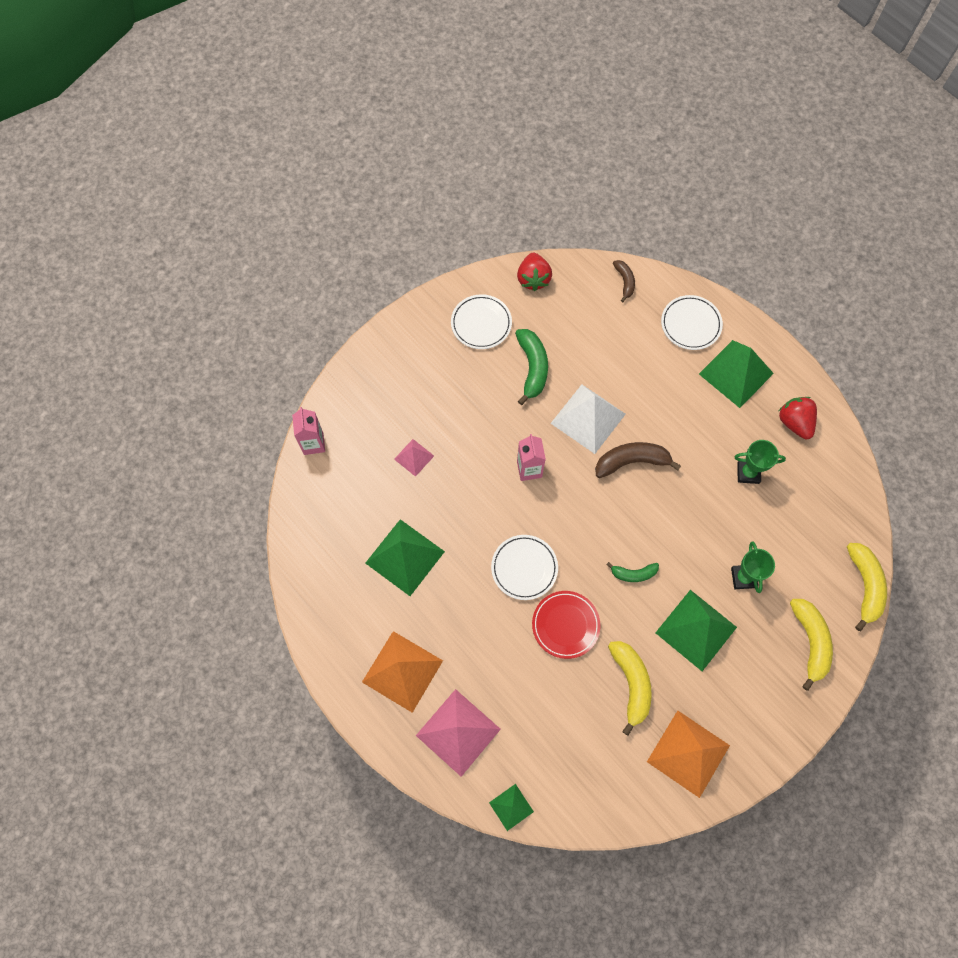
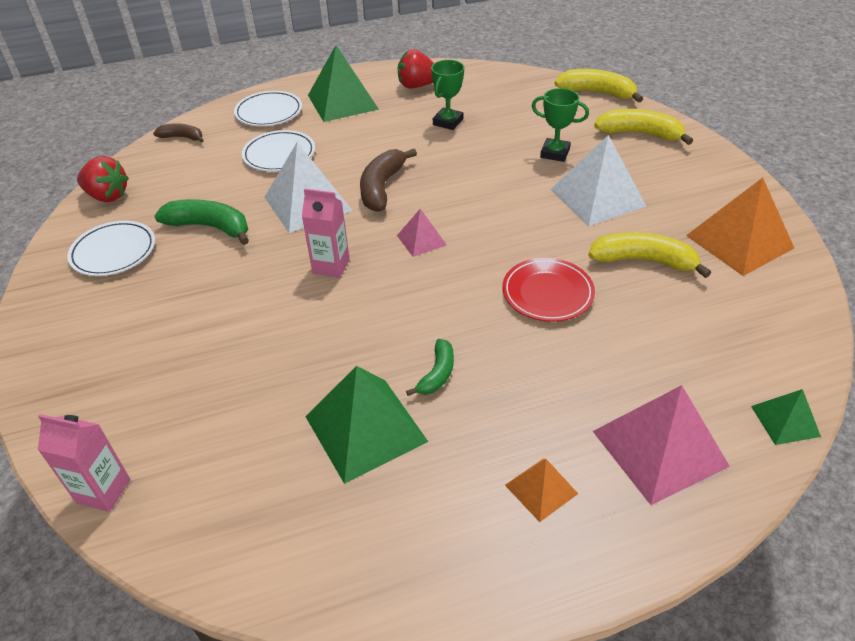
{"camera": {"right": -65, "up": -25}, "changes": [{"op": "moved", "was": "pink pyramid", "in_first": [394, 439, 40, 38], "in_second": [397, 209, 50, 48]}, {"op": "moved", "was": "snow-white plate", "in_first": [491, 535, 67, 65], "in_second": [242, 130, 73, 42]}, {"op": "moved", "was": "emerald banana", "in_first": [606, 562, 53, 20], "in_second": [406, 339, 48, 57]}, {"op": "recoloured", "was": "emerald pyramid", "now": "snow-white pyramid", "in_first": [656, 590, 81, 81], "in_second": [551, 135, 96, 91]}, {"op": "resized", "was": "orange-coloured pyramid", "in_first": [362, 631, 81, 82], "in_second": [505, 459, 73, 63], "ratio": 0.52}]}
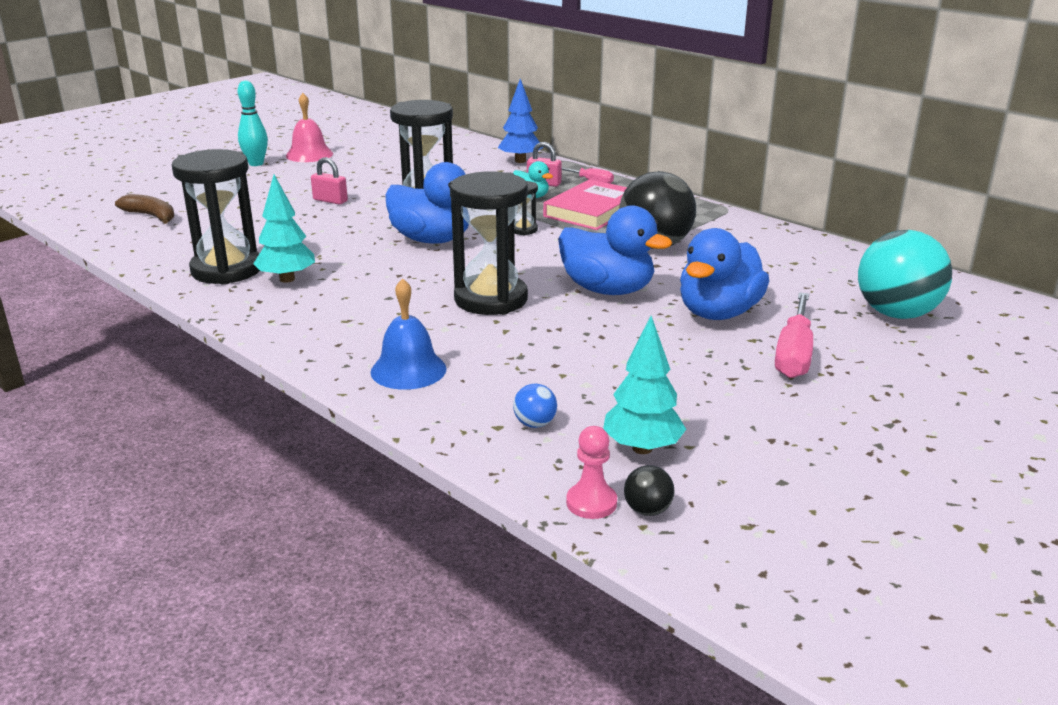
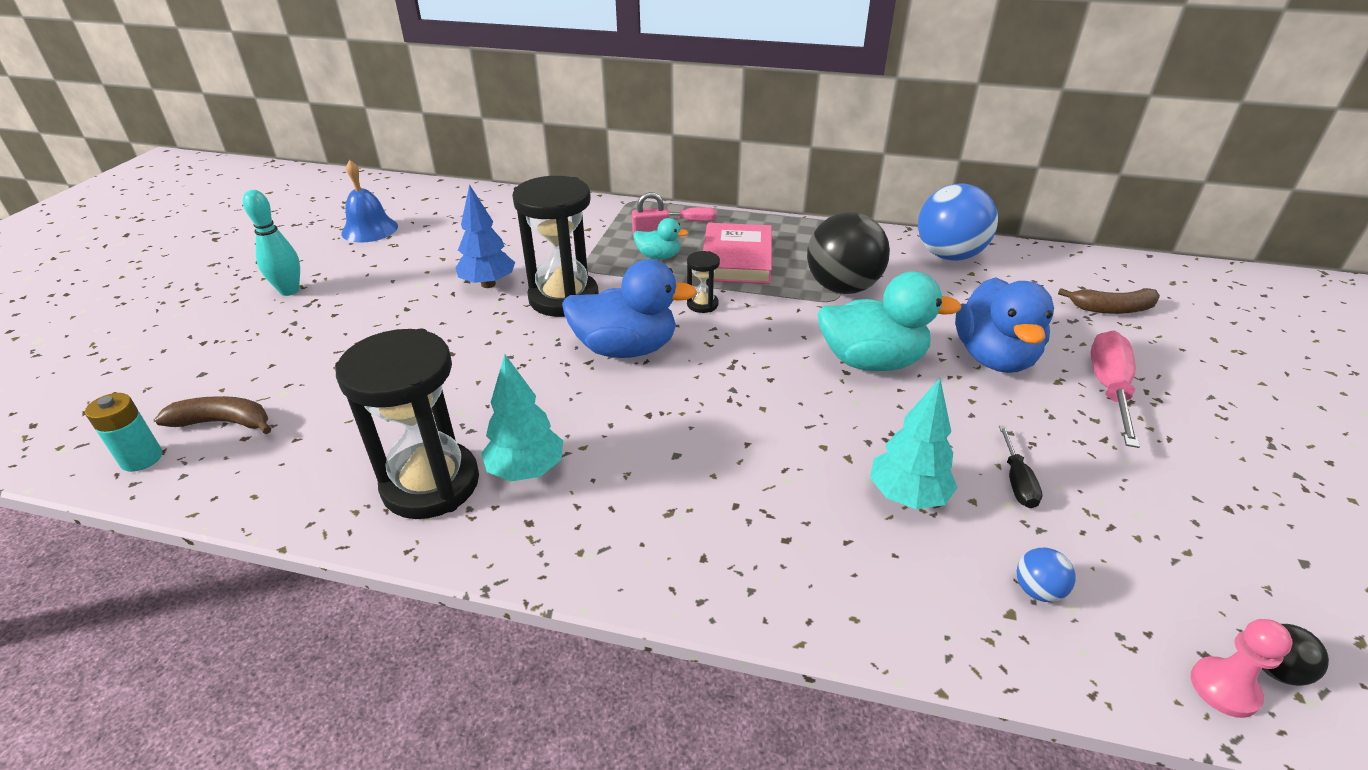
{"camera": {"right": -30, "up": 10}, "changes": [{"op": "moved", "was": "blue fir tree", "in_first": [498, 79, 45, 84], "in_second": [456, 184, 59, 104]}, {"op": "removed", "was": "pink school bell", "in_first": [286, 93, 47, 69]}, {"op": "removed", "was": "pink padlock", "in_first": [311, 157, 37, 47]}, {"op": "removed", "was": "jet-black hourglass", "in_first": [450, 171, 78, 144]}, {"op": "recoloured", "was": "blue duck", "now": "teal duck", "in_first": [558, 206, 114, 89], "in_second": [817, 271, 144, 100]}, {"op": "replaced", "was": "teal ball", "now": "russet banana", "in_first": [858, 230, 94, 89], "in_second": [1058, 288, 102, 26]}, {"op": "moved", "was": "blue school bell", "in_first": [371, 278, 75, 112], "in_second": [341, 160, 57, 83]}, {"op": "turned", "was": "pink hand screwdriver", "in_first": [775, 292, 38, 86], "in_second": [1090, 331, 50, 117], "clockwise": -150}, {"op": "moved", "was": "teal fir tree", "in_first": [603, 316, 83, 138], "in_second": [870, 379, 88, 130]}, {"op": "added", "now": "blue ball", "in_second": [918, 183, 80, 78]}, {"op": "added", "now": "teal power cell", "in_second": [85, 393, 77, 79]}, {"op": "added", "now": "jet-black hand screwdriver", "in_second": [999, 425, 44, 83]}]}
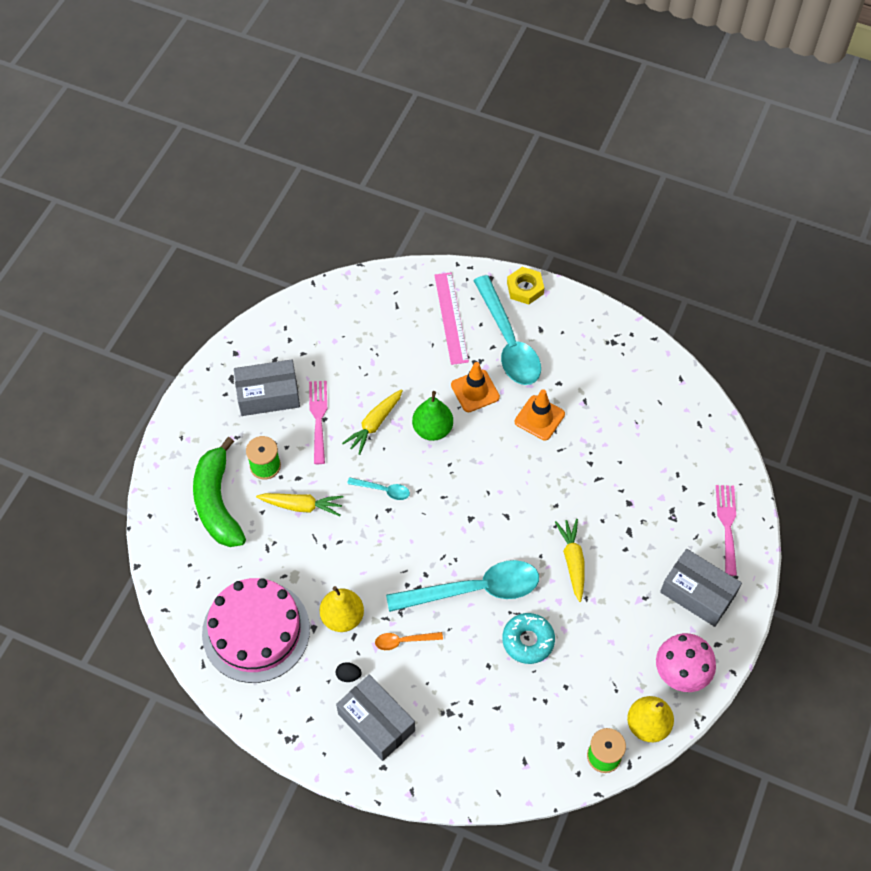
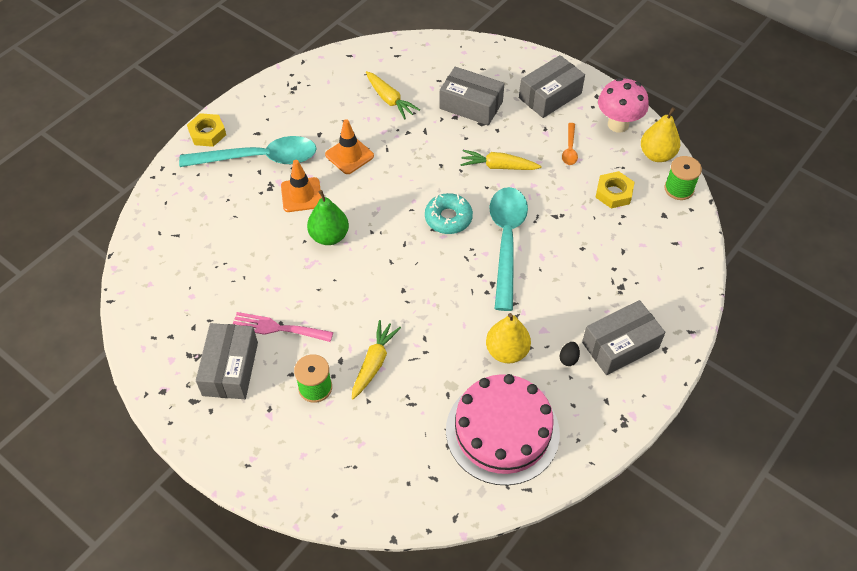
{"camera": {"right": -75, "up": -5}, "changes": [{"op": "removed", "was": "pink straightedge", "in_first": [434, 272, 35, 93]}, {"op": "moved", "was": "bright yellow toy carrot", "in_first": [342, 390, 61, 65], "in_second": [366, 71, 54, 48]}, {"op": "removed", "was": "emerald banana", "in_first": [193, 437, 53, 110]}, {"op": "removed", "was": "teal teaspoon", "in_first": [347, 477, 63, 23]}, {"op": "removed", "was": "pink dinner fork", "in_first": [716, 485, 21, 91]}, {"op": "moved", "was": "teal donut", "in_first": [502, 613, 53, 51], "in_second": [425, 193, 48, 41]}, {"op": "moved", "was": "orange-coloured teaspoon", "in_first": [375, 632, 68, 18], "in_second": [562, 123, 16, 42]}, {"op": "added", "now": "grey package", "in_second": [439, 67, 66, 58]}, {"op": "added", "now": "bright yellow hex nut", "in_second": [595, 171, 40, 37]}]}
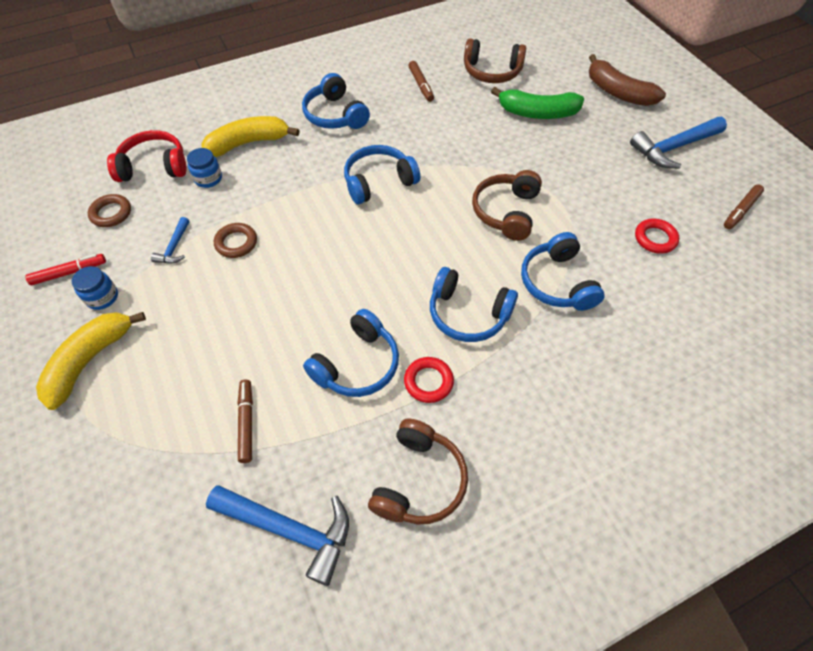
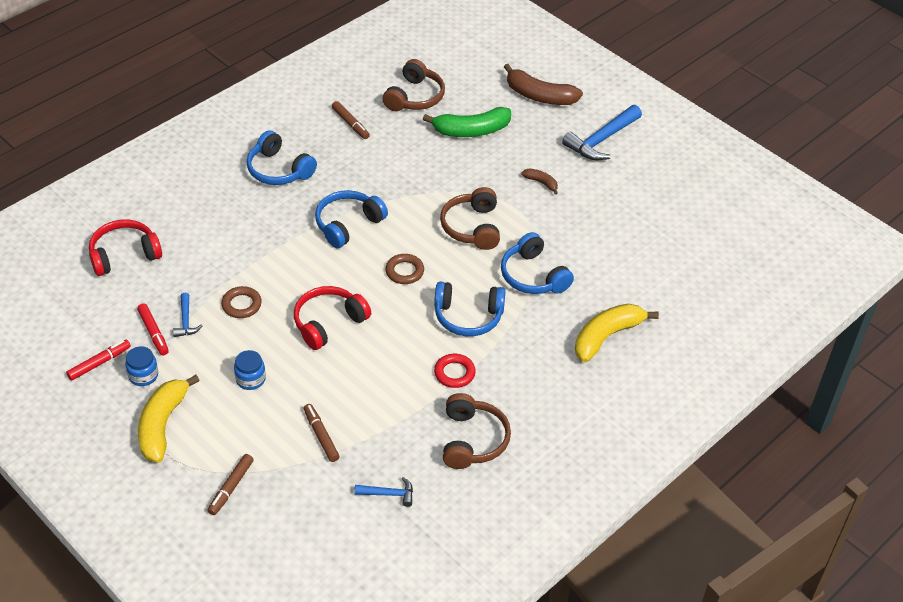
{"camera": {"right": -20, "up": -10}, "changes": [{"op": "turned", "was": "russet headphones", "in_first": [464, 38, 62, 45], "in_second": [382, 59, 63, 52], "clockwise": -60}, {"op": "moved", "was": "bright yellow banana", "in_first": [201, 116, 99, 41], "in_second": [575, 304, 84, 58]}, {"op": "moved", "was": "blue jam jar", "in_first": [187, 148, 35, 40], "in_second": [234, 350, 32, 40]}, {"op": "moved", "was": "russet felt pen", "in_first": [724, 184, 40, 45], "in_second": [207, 454, 47, 61]}, {"op": "moved", "was": "russet torus", "in_first": [88, 194, 43, 33], "in_second": [385, 254, 39, 30]}, {"op": "removed", "was": "red torus", "in_first": [635, 219, 44, 35]}, {"op": "removed", "was": "blue headphones", "in_first": [303, 309, 96, 88]}, {"op": "resized", "was": "blue hammer", "in_first": [206, 485, 143, 101], "in_second": [354, 477, 59, 30], "ratio": 0.52}, {"op": "added", "now": "russet banana", "in_second": [521, 168, 37, 27]}, {"op": "added", "now": "red headphones", "in_second": [294, 286, 77, 64]}, {"op": "added", "now": "red felt pen", "in_second": [137, 303, 32, 52]}]}
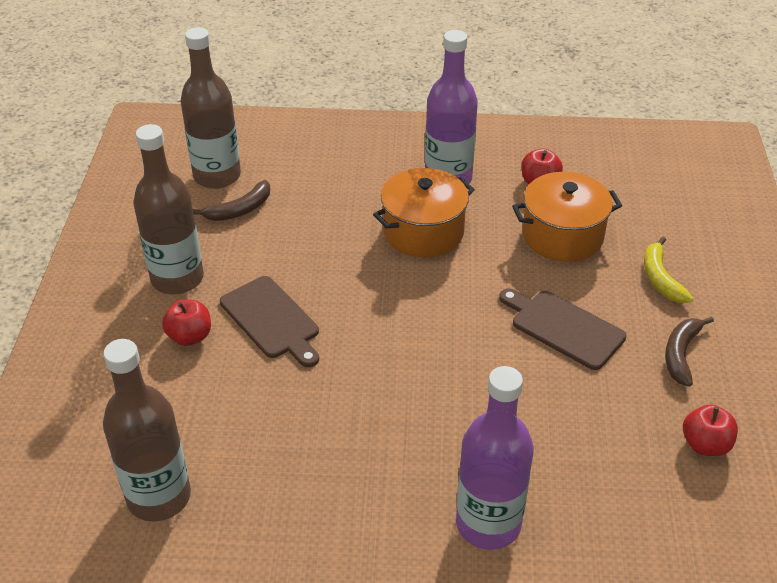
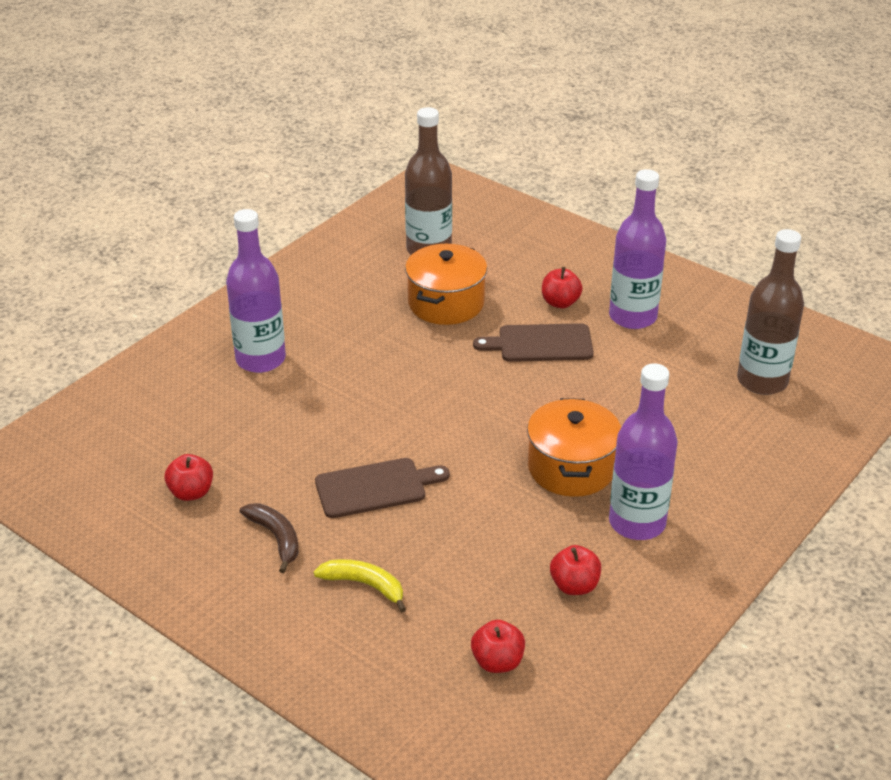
{"camera": {"right": 125, "up": -5}, "changes": [{"op": "recoloured", "was": "russet bottle", "now": "purple bottle", "in_first": [133, 124, 71, 170], "in_second": [609, 169, 57, 160]}, {"op": "moved", "was": "orange-coloured pot", "in_first": [512, 172, 110, 90], "in_second": [405, 244, 82, 81]}, {"op": "removed", "was": "russet banana", "in_first": [193, 180, 77, 41]}, {"op": "added", "now": "red apple", "in_second": [471, 620, 54, 53]}]}
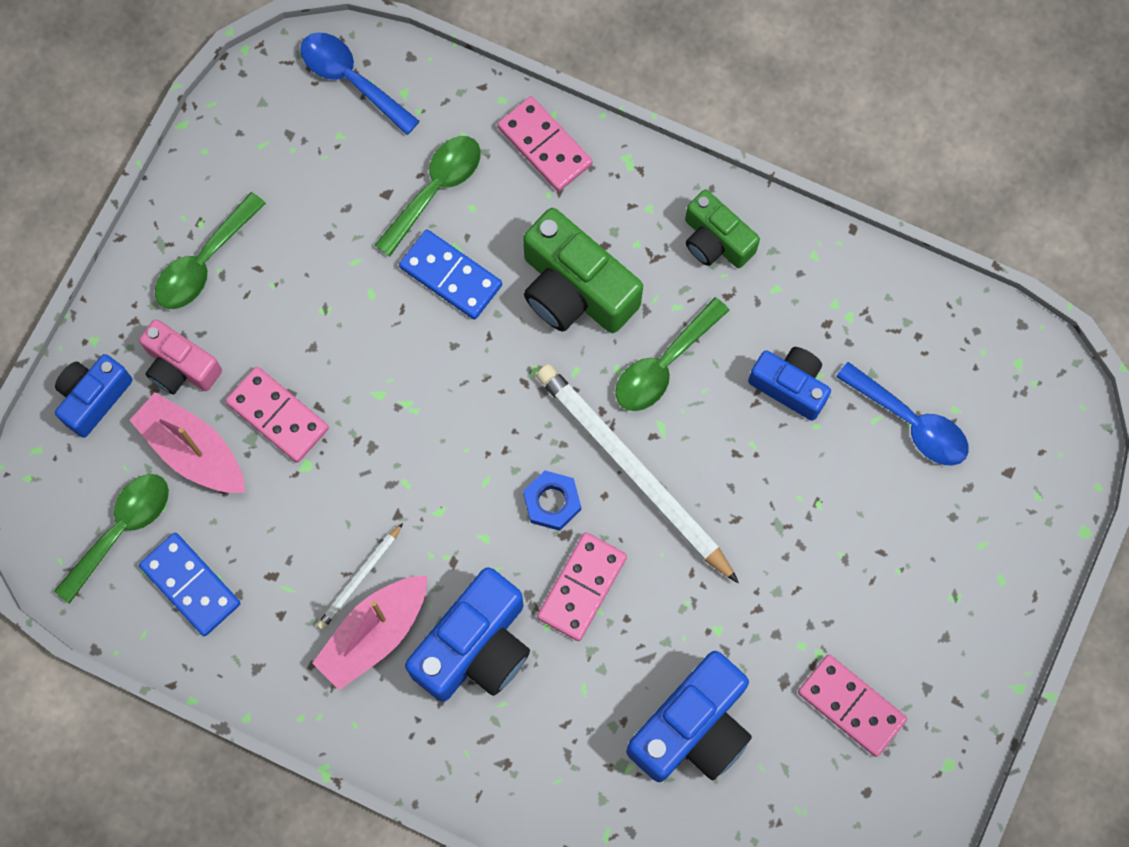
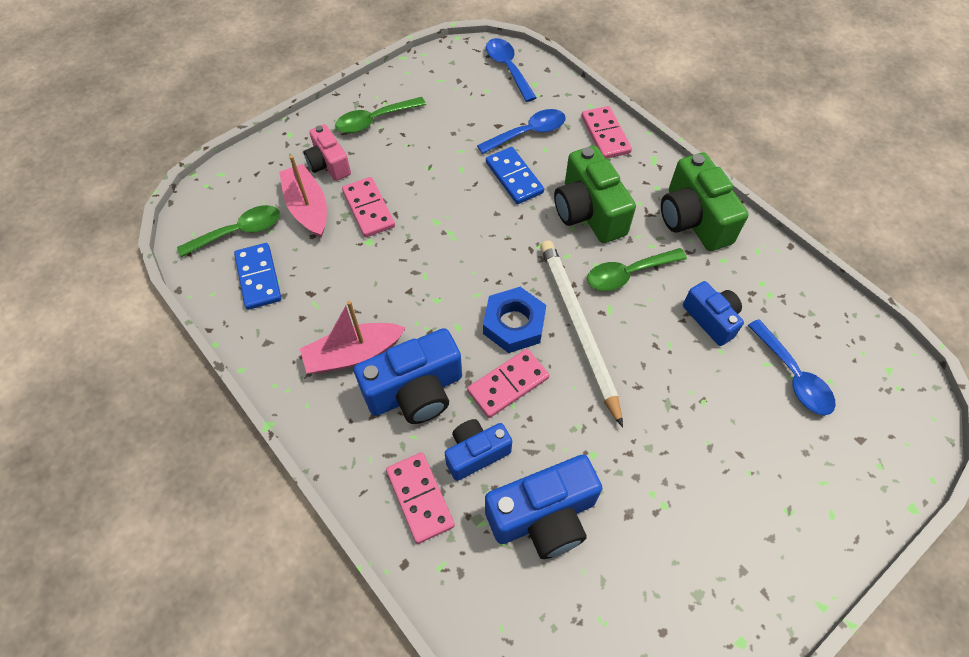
{"camera": {"right": 25, "up": -15}, "changes": [{"op": "recoloured", "was": "emerald teaspoon", "now": "blue teaspoon", "in_first": [375, 136, 106, 121], "in_second": [477, 109, 89, 45]}, {"op": "resized", "was": "emerald camera", "in_first": [685, 190, 75, 78], "in_second": [661, 152, 88, 99], "ratio": 1.61}, {"op": "moved", "was": "blue camera", "in_first": [55, 354, 78, 84], "in_second": [445, 419, 67, 62]}, {"op": "resized", "was": "blue hex nut", "in_first": [523, 470, 58, 61], "in_second": [483, 287, 63, 66], "ratio": 1.51}, {"op": "removed", "was": "snow-white lead pencil", "in_first": [317, 523, 86, 107]}, {"op": "moved", "was": "pink domino piece", "in_first": [798, 655, 109, 102], "in_second": [386, 452, 69, 92]}]}
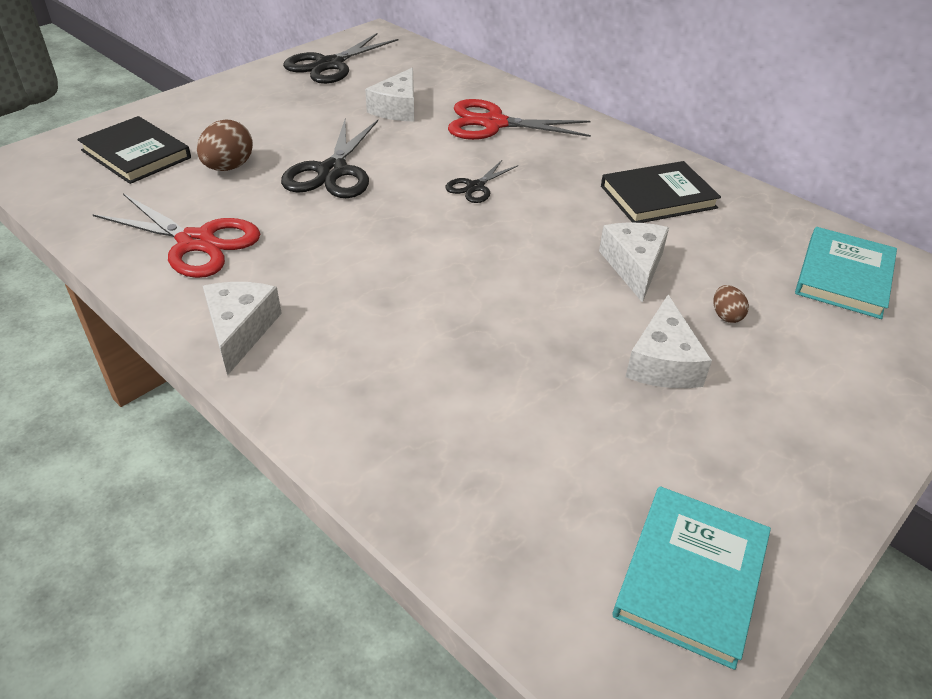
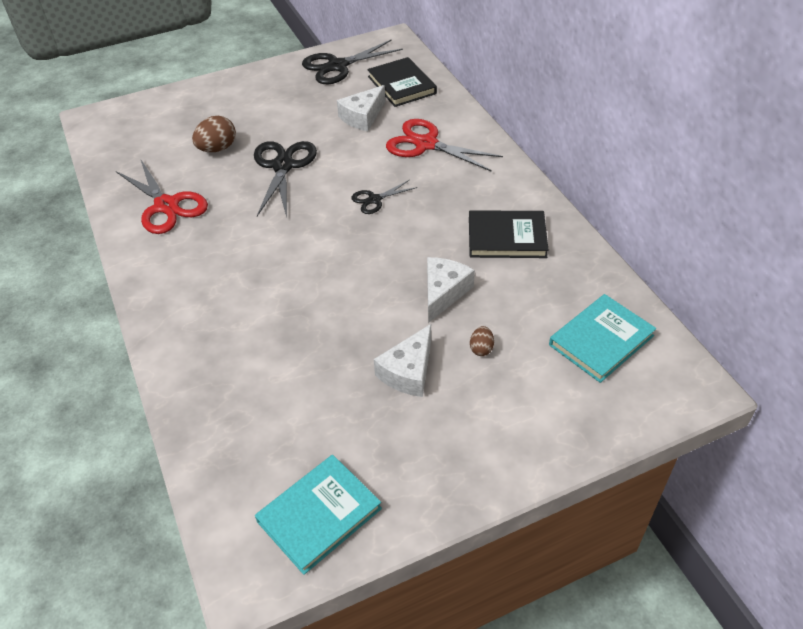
{"camera": {"right": 25, "up": 5}, "changes": [{"op": "moved", "was": "jet-black hardback", "in_first": [77, 116, 114, 68], "in_second": [367, 57, 70, 50]}, {"op": "turned", "was": "jet-black pair of scissors", "in_first": [281, 120, 97, 78], "in_second": [254, 141, 63, 77], "clockwise": 150}, {"op": "removed", "was": "snow-white cheese wedge", "in_first": [203, 282, 79, 94]}]}
